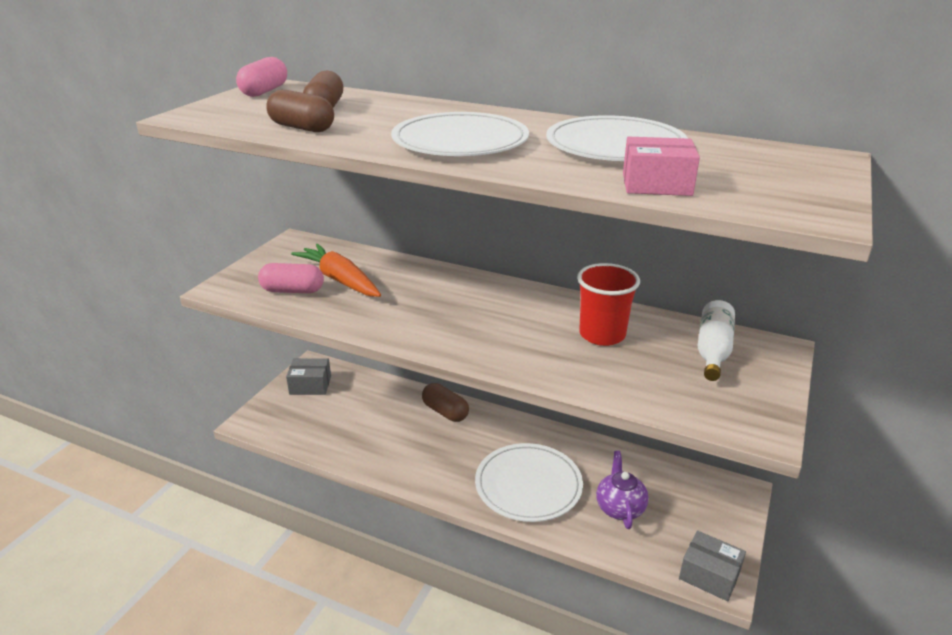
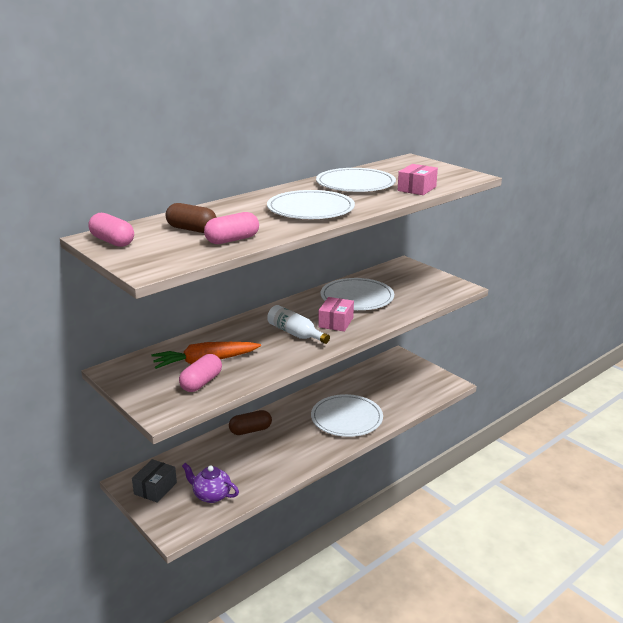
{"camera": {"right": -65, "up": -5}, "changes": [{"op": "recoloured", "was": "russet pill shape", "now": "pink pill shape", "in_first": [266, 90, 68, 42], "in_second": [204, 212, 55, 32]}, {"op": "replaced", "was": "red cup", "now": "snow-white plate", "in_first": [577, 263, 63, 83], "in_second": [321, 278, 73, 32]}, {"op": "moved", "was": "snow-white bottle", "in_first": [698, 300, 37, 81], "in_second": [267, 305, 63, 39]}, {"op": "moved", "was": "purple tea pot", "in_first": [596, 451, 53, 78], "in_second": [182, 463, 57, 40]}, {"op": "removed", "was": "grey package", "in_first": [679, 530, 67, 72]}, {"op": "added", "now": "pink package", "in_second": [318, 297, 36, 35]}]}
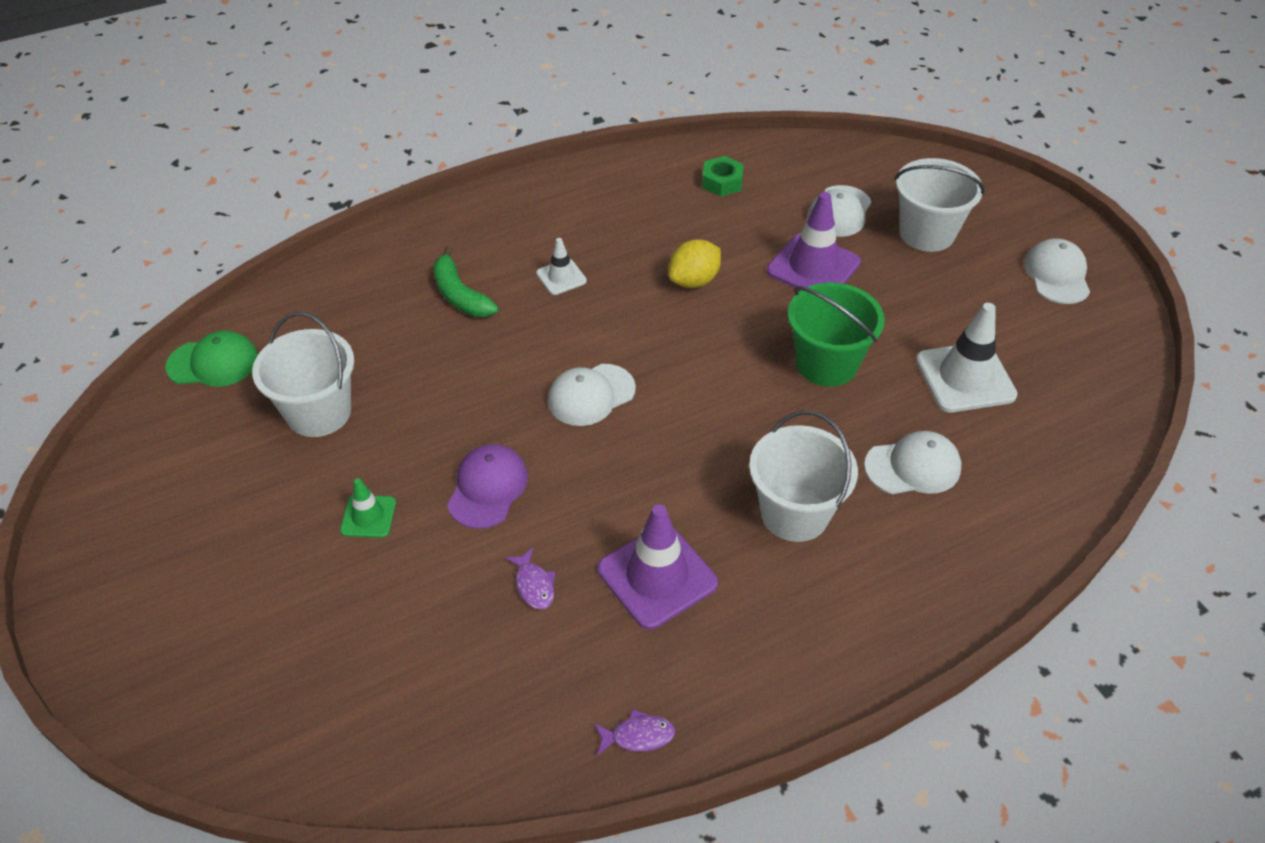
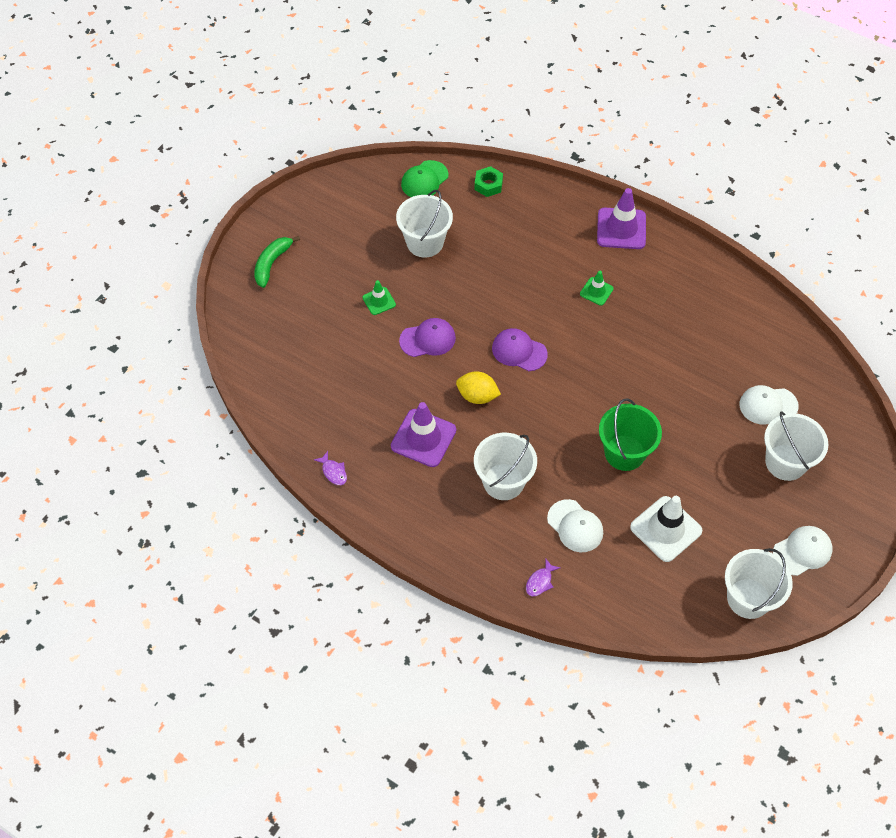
{"camera": {"right": 60, "up": 10}, "changes": [{"op": "moved", "was": "emerald hex nut", "in_first": [702, 156, 42, 41], "in_second": [474, 166, 29, 31]}, {"op": "moved", "was": "purple road cone", "in_first": [767, 192, 94, 96], "in_second": [597, 188, 49, 61]}, {"op": "recoloured", "was": "snow-white road cone", "now": "emerald road cone", "in_first": [536, 238, 51, 57], "in_second": [580, 271, 34, 35]}, {"op": "moved", "was": "bright yellow lemon", "in_first": [669, 239, 52, 49], "in_second": [456, 372, 45, 32]}, {"op": "moved", "was": "emerald banana", "in_first": [433, 246, 65, 71], "in_second": [254, 236, 46, 52]}, {"op": "turned", "was": "emerald cap", "in_first": [165, 330, 93, 57], "in_second": [401, 160, 48, 37], "clockwise": 75}, {"op": "recoloured", "was": "snow-white cap", "now": "purple cap", "in_first": [547, 364, 89, 62], "in_second": [492, 328, 56, 43]}, {"op": "moved", "was": "purple toy fish", "in_first": [505, 548, 50, 62], "in_second": [526, 558, 34, 38]}, {"op": "added", "now": "snow-white sand bucket", "in_second": [725, 548, 68, 71]}]}
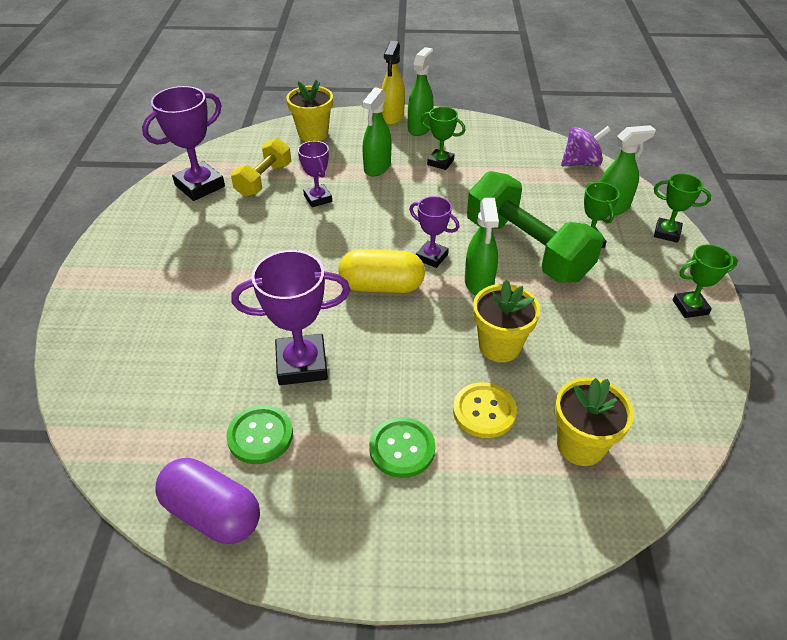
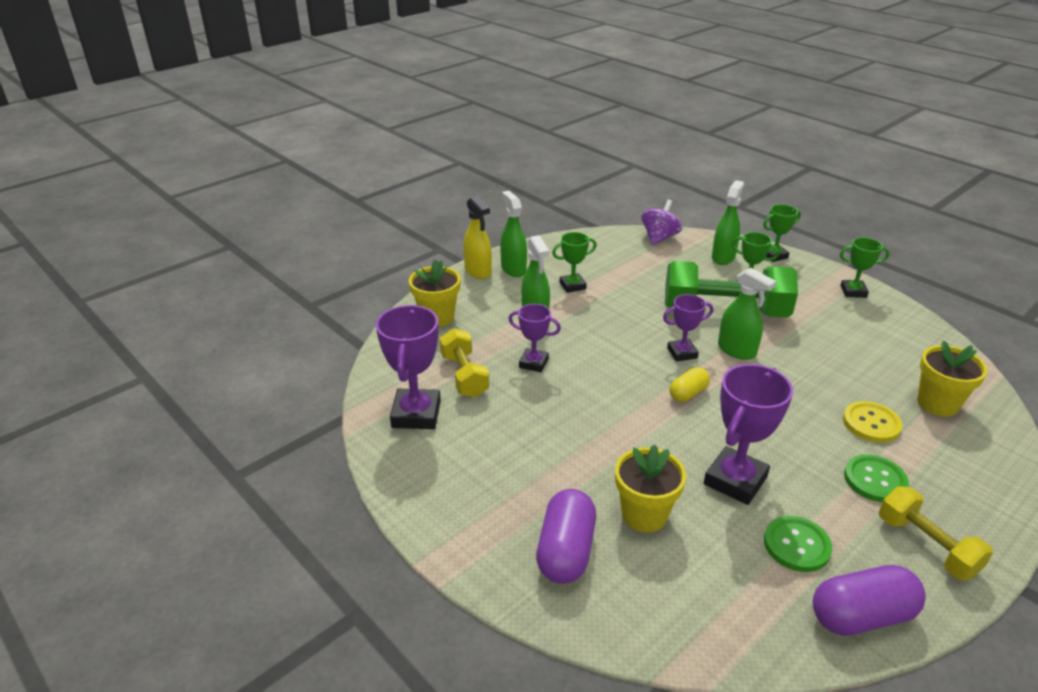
{"camera": {"right": -45, "up": -10}, "changes": [{"op": "turned", "was": "emerald trophy", "in_first": [673, 244, 65, 74], "in_second": [840, 237, 50, 61], "clockwise": 60}, {"op": "resized", "was": "bright yellow pill shape", "in_first": [338, 249, 87, 44], "in_second": [669, 367, 41, 35], "ratio": 0.59}, {"op": "moved", "was": "bright yellow flower pot", "in_first": [473, 280, 67, 82], "in_second": [615, 445, 71, 88]}, {"op": "added", "now": "bright yellow dumbbell", "in_second": [879, 486, 114, 94]}, {"op": "added", "now": "purple pill shape", "in_second": [536, 489, 60, 95]}]}
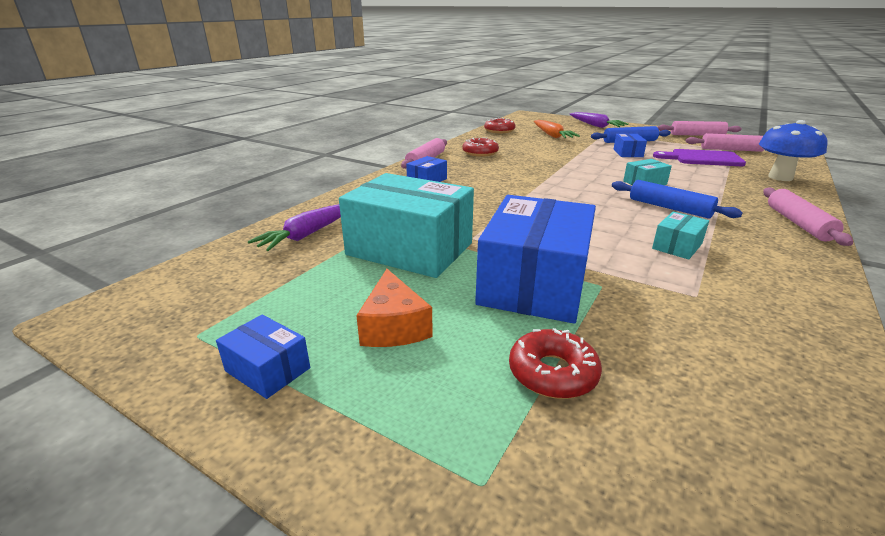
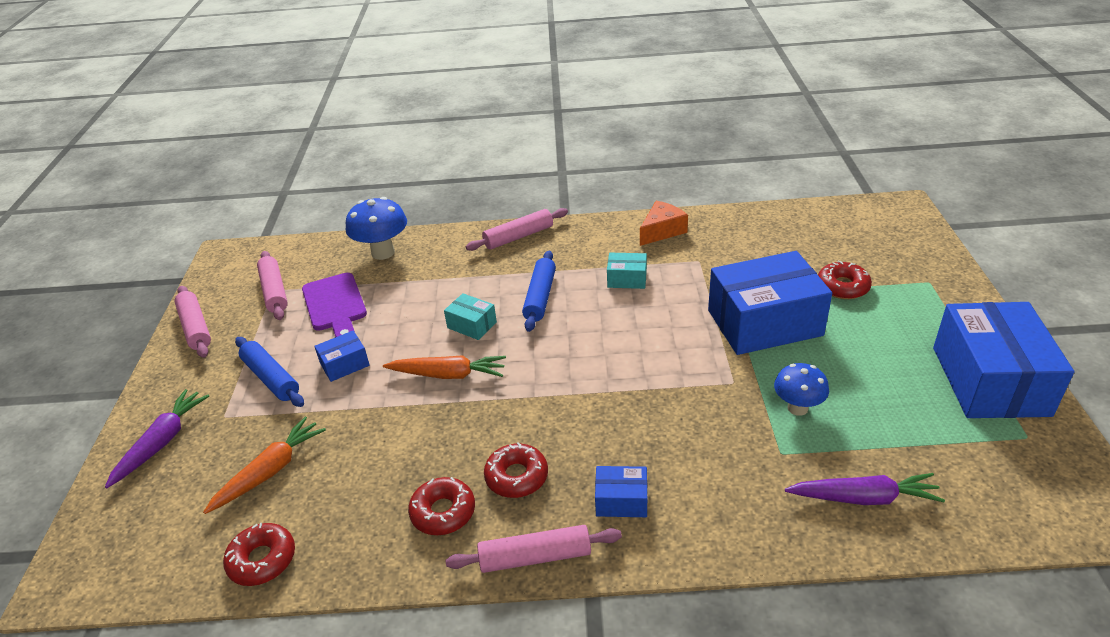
{"camera": {"right": -120, "up": 10}, "changes": [{"op": "replaced", "was": "teal package", "now": "blue toadstool", "in_first": [339, 173, 135, 105], "in_second": [774, 363, 55, 53]}, {"op": "moved", "was": "orange-coloured cheese wedge", "in_first": [356, 269, 77, 78], "in_second": [640, 201, 48, 45]}, {"op": "resized", "was": "blue package", "in_first": [216, 314, 94, 85], "in_second": [933, 302, 141, 116], "ratio": 2.26}, {"op": "added", "now": "orange-coloured toy carrot", "in_second": [383, 355, 123, 24]}, {"op": "added", "now": "red donut", "in_second": [484, 442, 64, 56]}]}
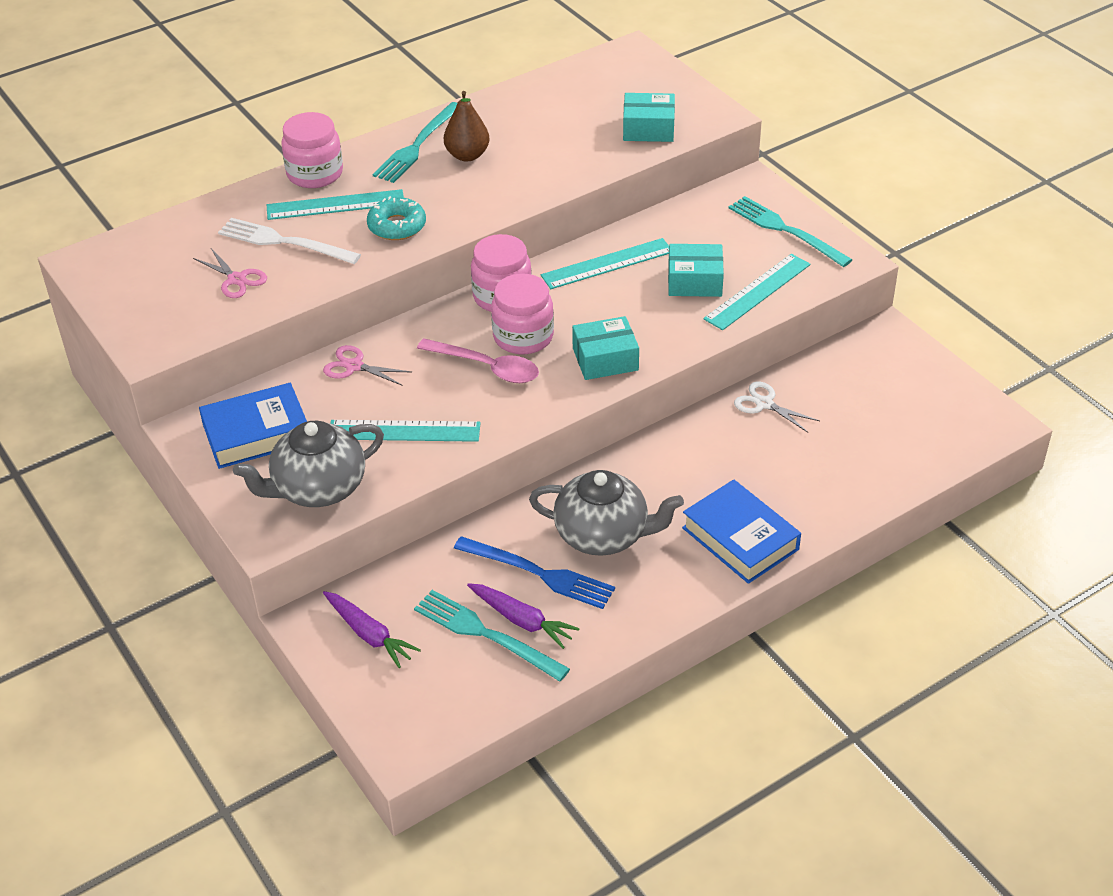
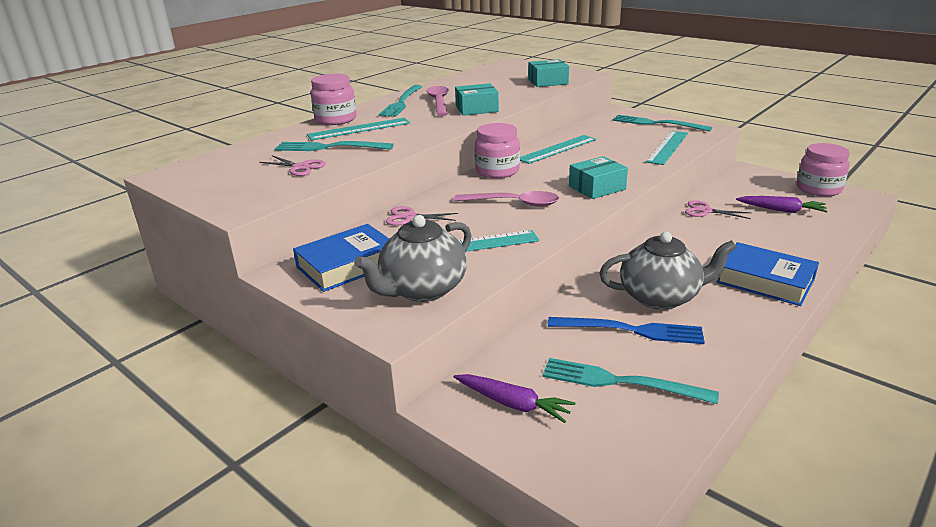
{"camera": {"right": -15, "up": -15}, "changes": [{"op": "replaced", "was": "russet toy pear", "now": "pink teaspoon", "in_first": [444, 91, 45, 70], "in_second": [426, 86, 23, 30]}, {"op": "removed", "was": "teal donut", "in_first": [367, 196, 59, 44]}, {"op": "recoloured", "was": "snow-white dinner fork", "now": "teal dinner fork", "in_first": [218, 218, 143, 46], "in_second": [275, 141, 119, 10]}, {"op": "moved", "was": "teal package", "in_first": [668, 244, 56, 53], "in_second": [455, 83, 44, 33]}, {"op": "moved", "was": "pink jam jar", "in_first": [491, 274, 63, 80], "in_second": [797, 143, 53, 54]}, {"op": "recoloured", "was": "snow-white pair of scissors", "now": "pink pair of scissors", "in_first": [734, 382, 86, 50], "in_second": [685, 200, 67, 19]}, {"op": "moved", "was": "purple toy carrot", "in_first": [467, 583, 113, 66], "in_second": [736, 196, 92, 17]}]}
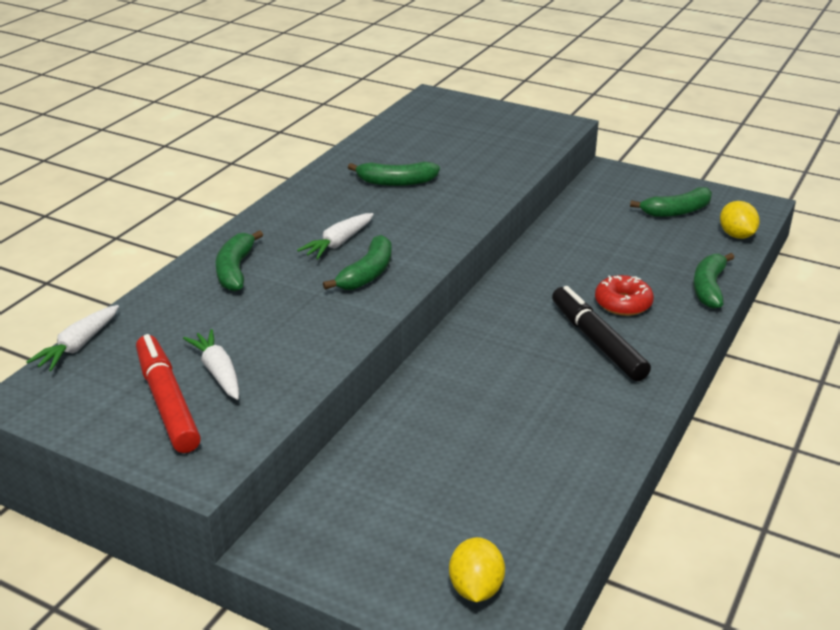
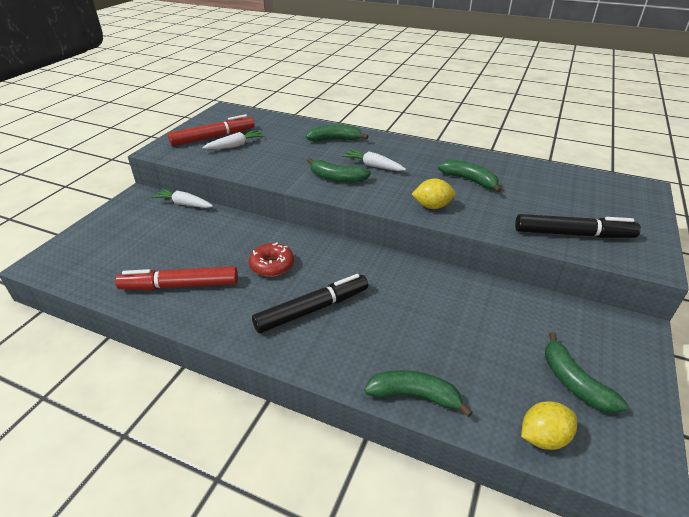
{"camera": {"right": 85, "up": 5}, "changes": [{"op": "turned", "was": "emerald banana", "in_first": [348, 162, 92, 24], "in_second": [438, 159, 64, 34], "clockwise": 135}, {"op": "moved", "was": "red donut", "in_first": [595, 275, 59, 41], "in_second": [249, 242, 45, 35]}, {"op": "moved", "was": "snow-white toy carrot", "in_first": [26, 305, 93, 66], "in_second": [151, 189, 62, 19]}, {"op": "moved", "was": "bright yellow lemon", "in_first": [449, 537, 56, 65], "in_second": [412, 178, 44, 31]}, {"op": "added", "now": "jet-black felt pen", "in_second": [515, 214, 126, 24]}, {"op": "added", "now": "red felt pen", "in_second": [115, 266, 123, 24]}]}
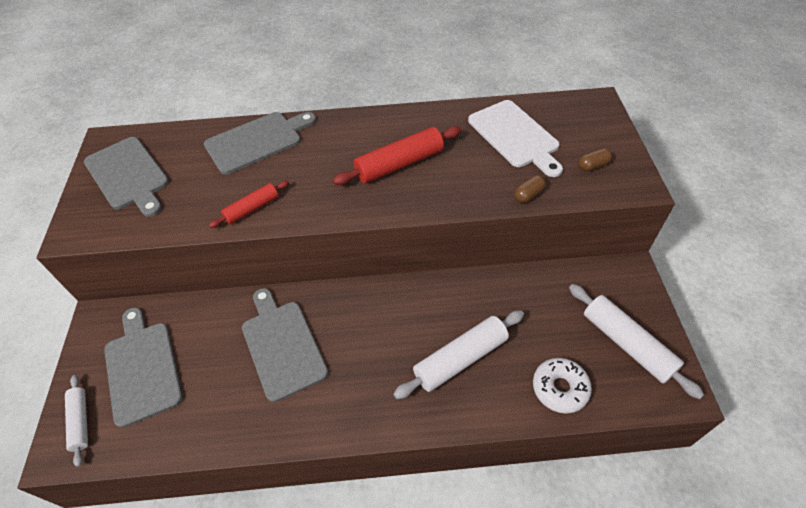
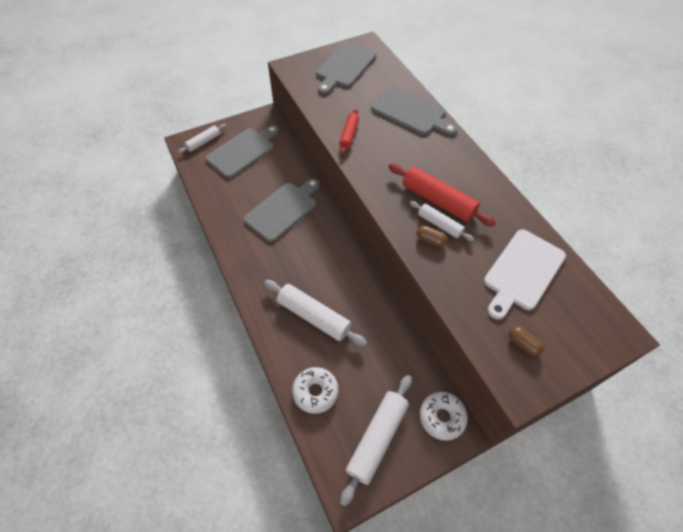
{"camera": {"right": 65, "up": 5}, "changes": [{"op": "moved", "was": "russet pill shape", "in_first": [514, 175, 32, 28], "in_second": [416, 225, 32, 22]}, {"op": "turned", "was": "red pastry roller", "in_first": [209, 180, 80, 48], "in_second": [339, 108, 20, 47], "clockwise": 75}, {"op": "added", "now": "snow-white pastry roller", "in_second": [410, 201, 64, 41]}, {"op": "added", "now": "snow-white donut", "in_second": [420, 392, 48, 49]}]}
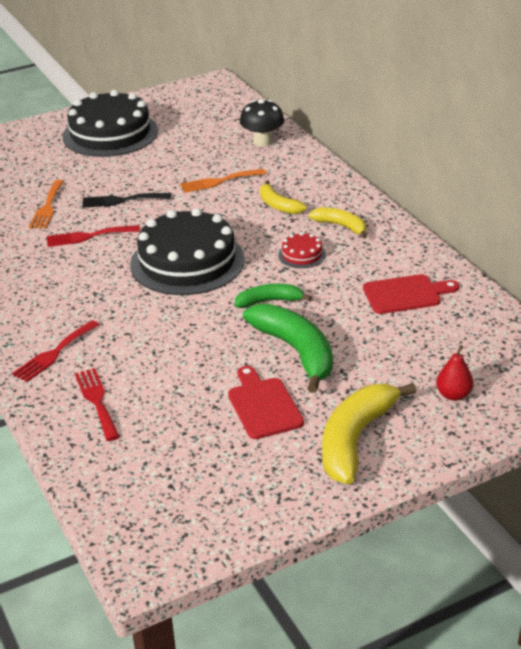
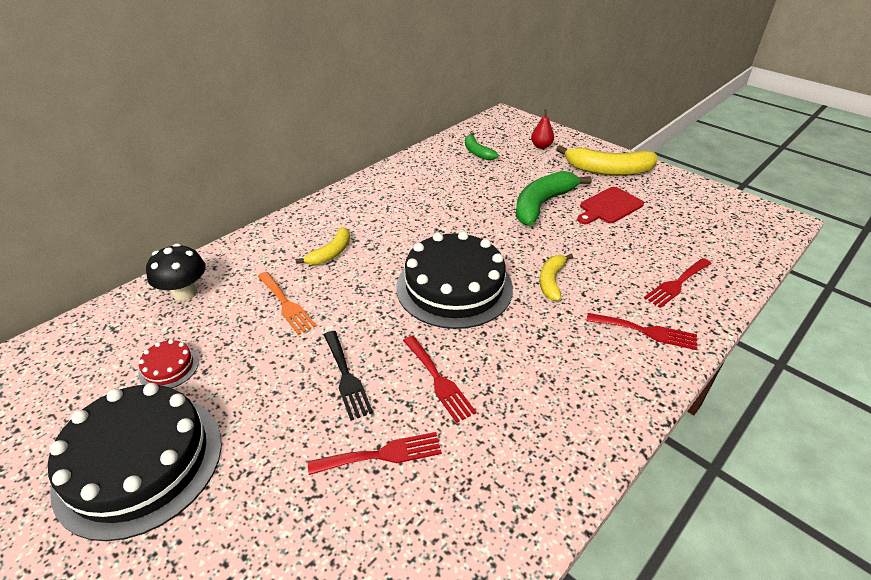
{"camera": {"right": -110, "up": 5}, "changes": [{"op": "recoloured", "was": "orange-coloured dinner fork", "now": "red dinner fork", "in_first": [29, 180, 35, 49], "in_second": [308, 432, 134, 43]}, {"op": "moved", "was": "bright yellow banana", "in_first": [308, 207, 59, 32], "in_second": [539, 254, 34, 47]}, {"op": "moved", "was": "red cake", "in_first": [278, 232, 48, 36], "in_second": [138, 339, 61, 49]}, {"op": "removed", "was": "red bread board", "in_first": [363, 274, 96, 40]}, {"op": "moved", "was": "emerald banana", "in_first": [235, 284, 77, 24], "in_second": [465, 132, 33, 28]}]}
